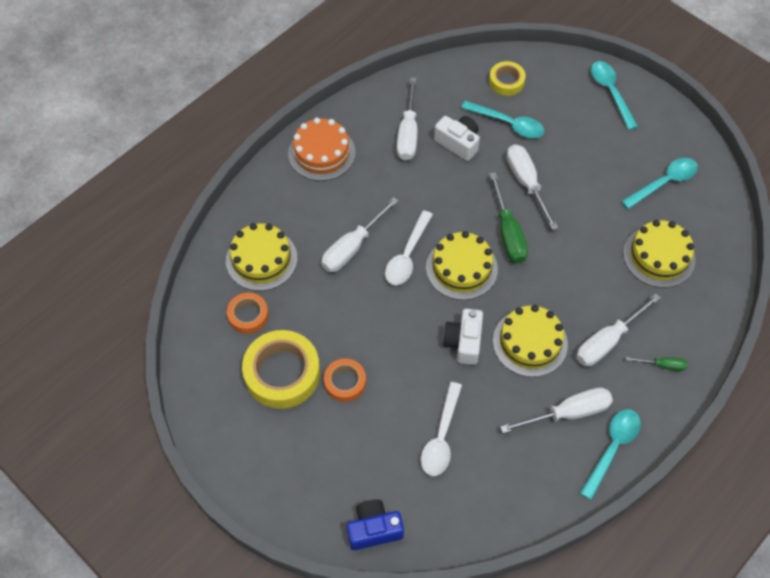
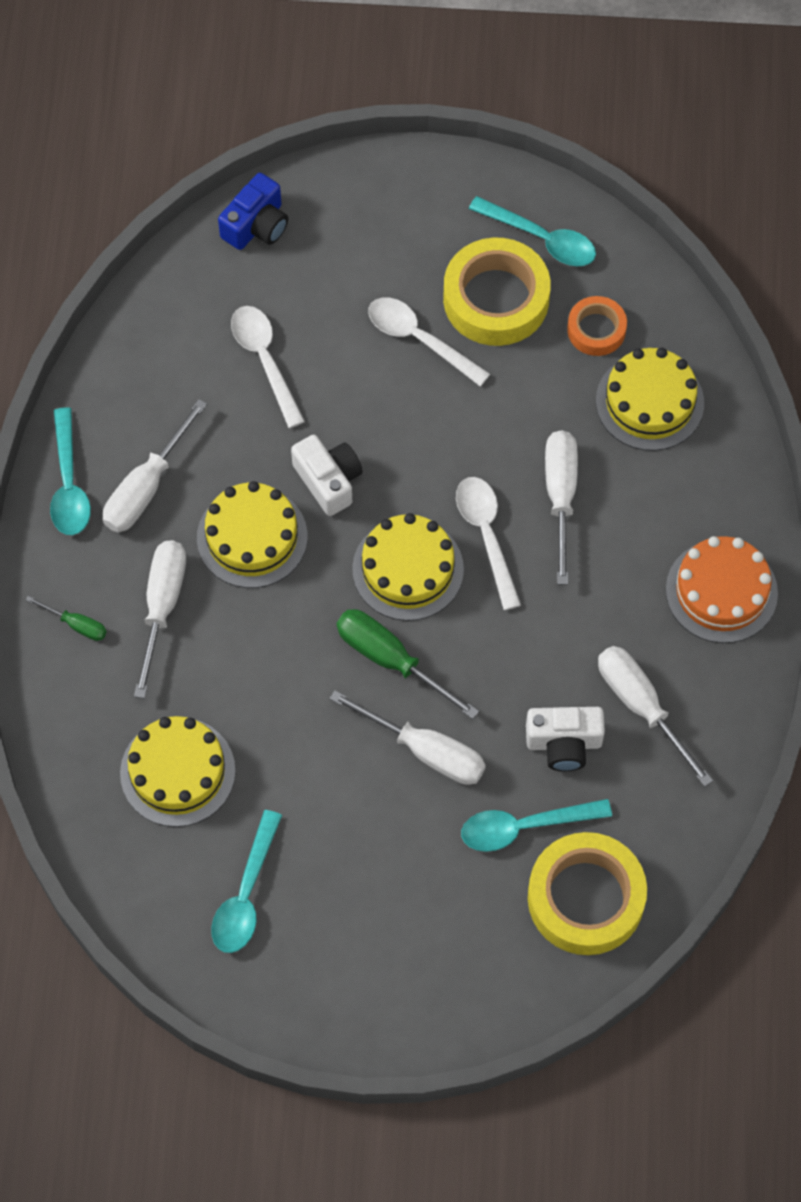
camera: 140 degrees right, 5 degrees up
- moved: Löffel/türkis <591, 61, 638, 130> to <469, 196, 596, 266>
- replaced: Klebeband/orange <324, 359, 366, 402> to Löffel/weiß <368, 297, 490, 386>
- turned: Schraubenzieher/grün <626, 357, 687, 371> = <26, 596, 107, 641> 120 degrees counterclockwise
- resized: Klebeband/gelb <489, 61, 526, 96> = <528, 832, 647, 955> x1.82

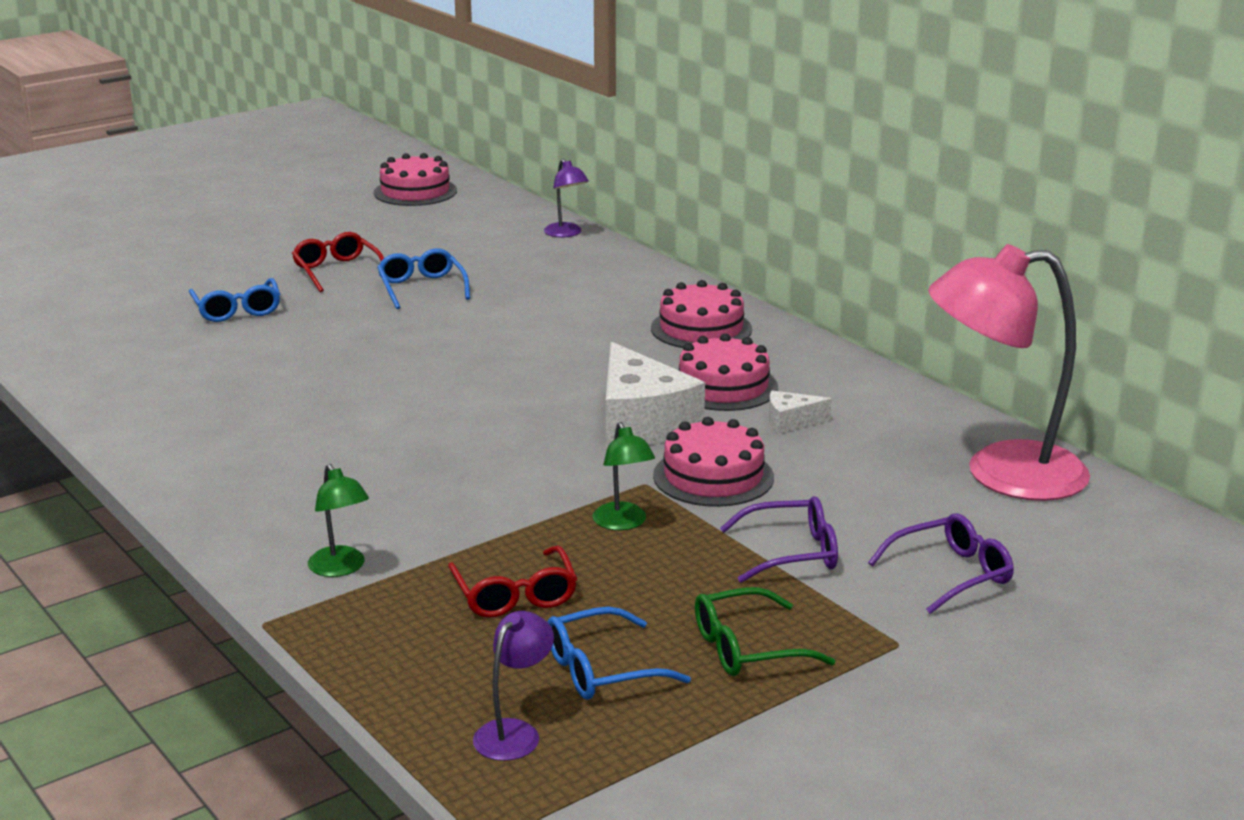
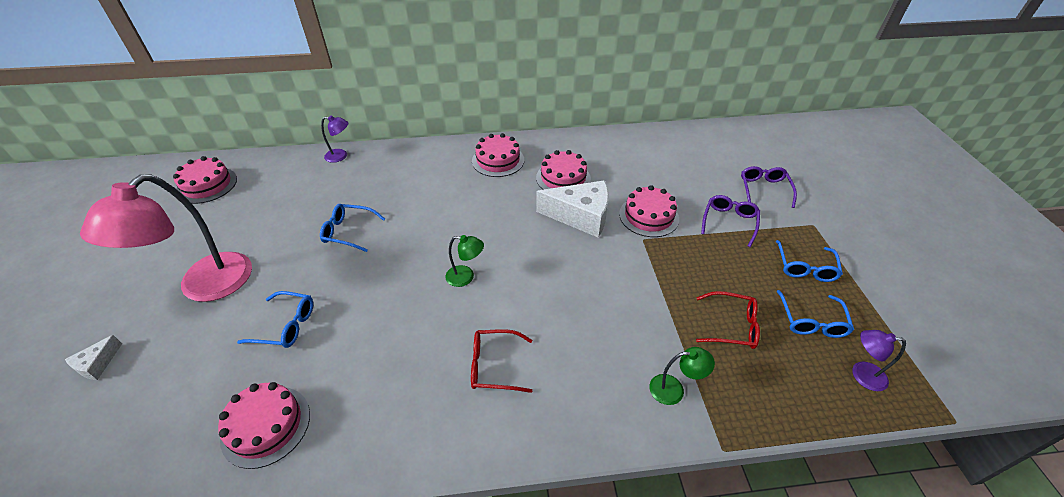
camera: 60 degrees left, 20 degrees up
- added: Kuchen/rosa <218, 382, 310, 469>
- moved: Brille/rot <292, 232, 384, 292> to <471, 329, 532, 393>
- moved: Lampe/grün <592, 422, 655, 530> to <445, 235, 484, 287>
- moved: Käse/weiß <769, 391, 832, 433> to <65, 335, 122, 380>
- moved: Lampe/rosa <928, 244, 1090, 501> to <80, 174, 252, 302>
- recoloured: Brille/grün <695, 587, 835, 676> to Brille/blau <776, 240, 843, 282>
- turned: Lampe/lila <473, 611, 554, 761> = <852, 330, 906, 391> 45 degrees counterclockwise

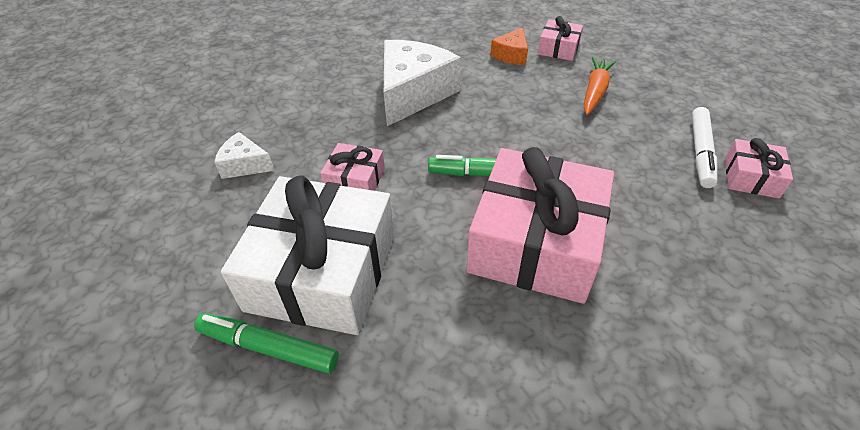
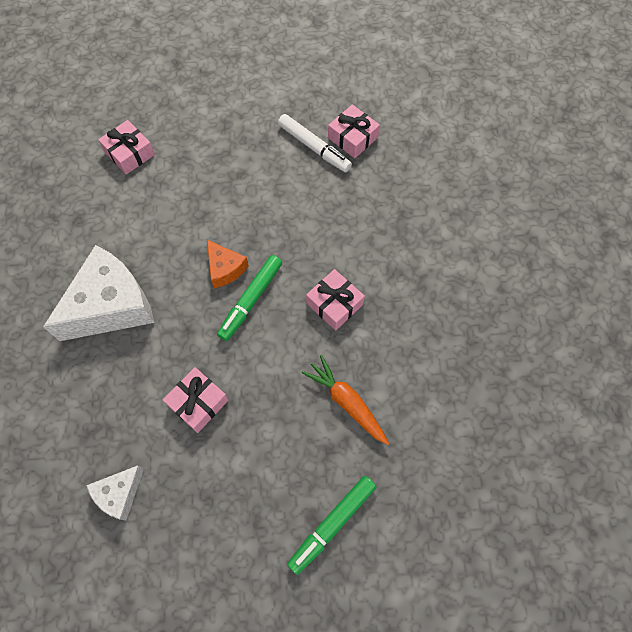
camera: 65 degrees left, 20 degrees up
- removed: Geschenk/weiß <221, 175, 394, 335>
- moved: Käse/orange <490, 27, 528, 65> to <207, 240, 249, 288>
- moved: Karotte/orange <584, 57, 616, 115> to <302, 355, 389, 445>
- turned: Käse/weiß <384, 40, 461, 126> = <43, 245, 154, 341> 90 degrees clockwise
- resized: Geschenk/rosa <466, 147, 614, 304> = <306, 269, 365, 331> x0.46

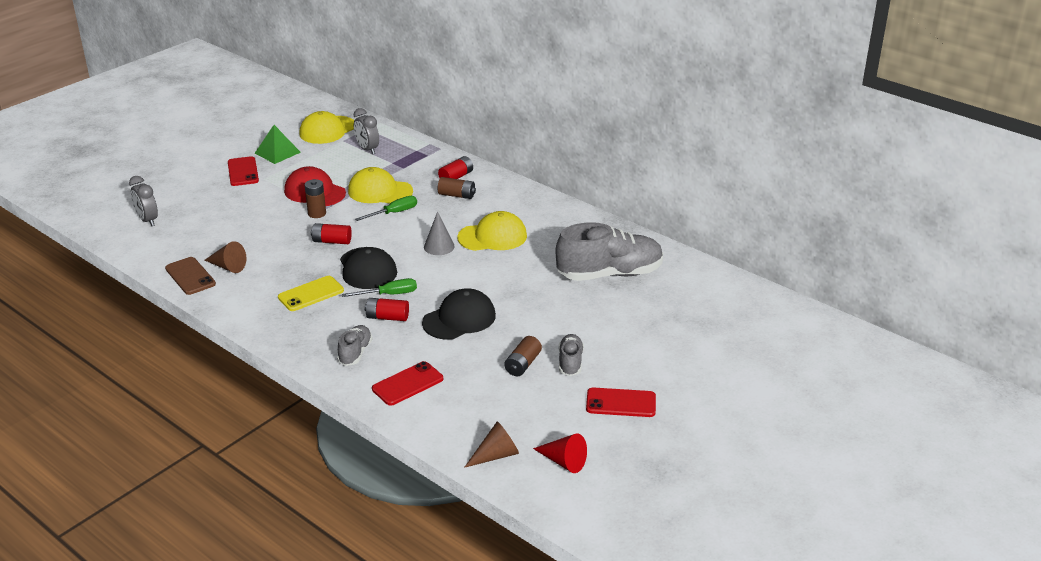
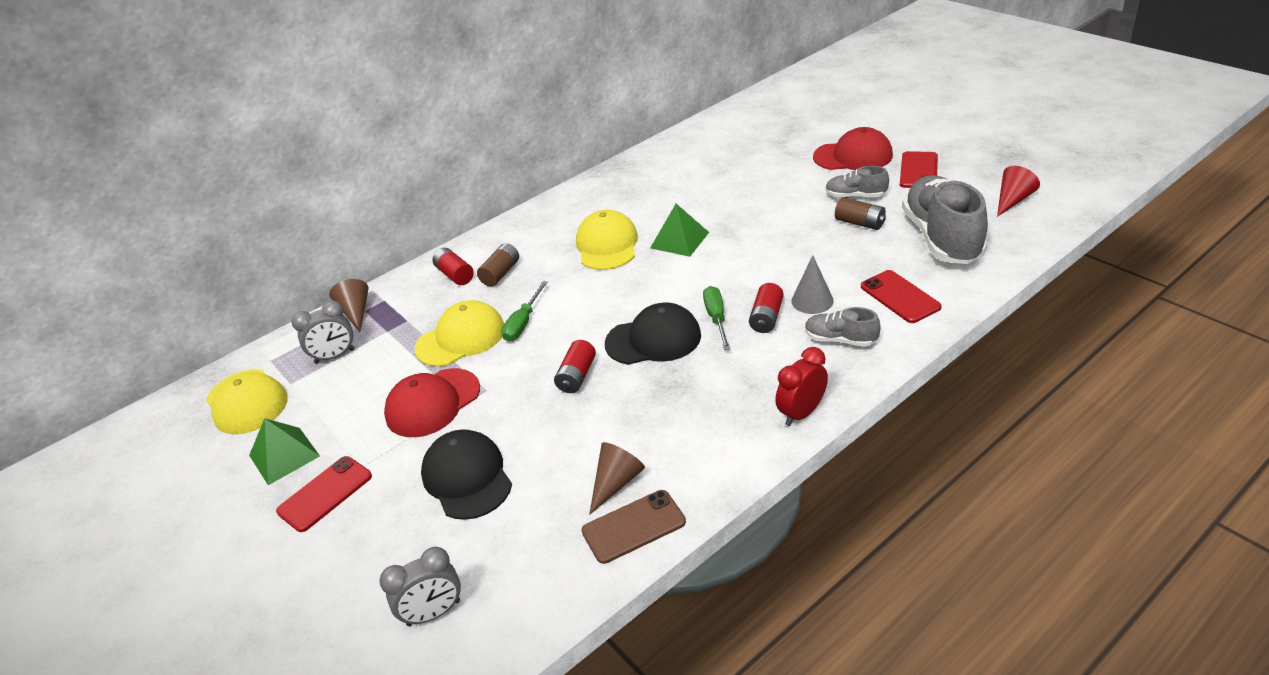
camera: 75 degrees left, 5 degrees up
- removed: Handy/gelb <278, 276, 344, 311>
- removed: Batterie/braun <305, 179, 326, 218>
- added: Pyramide/grün <650, 204, 709, 257>
- added: Wecker/rot <775, 347, 828, 426>
- added: Kappe/rot <813, 127, 893, 170>
- moved: Kappe/schwarz <422, 288, 496, 340> to <421, 429, 512, 520>
- moved: Kegel/grau <424, 211, 455, 255> to <792, 255, 834, 314>
- moved: Kegel/braun <464, 421, 519, 468> to <329, 279, 368, 332>
- moved: Schuh/grau <555, 222, 663, 281> to <902, 175, 988, 264>
- turned: Handy/rot <228, 156, 259, 186> = <276, 456, 372, 532> 45 degrees counterclockwise
- turned: Kappe/gelb <348, 167, 413, 204> = <415, 300, 504, 367> 150 degrees counterclockwise
- turned: Schraubenzieher/grün <356, 196, 417, 221> = <501, 281, 548, 342> 135 degrees counterclockwise

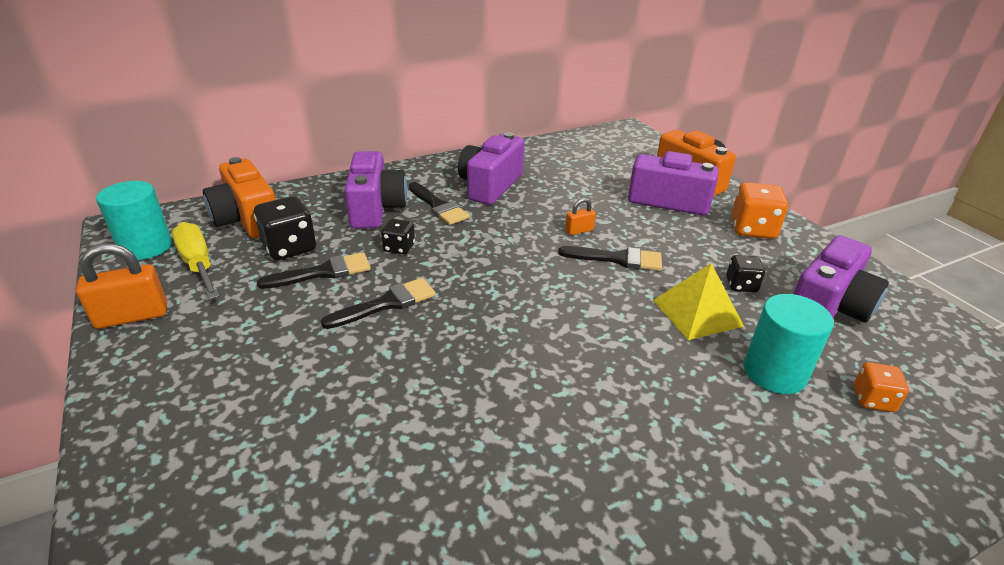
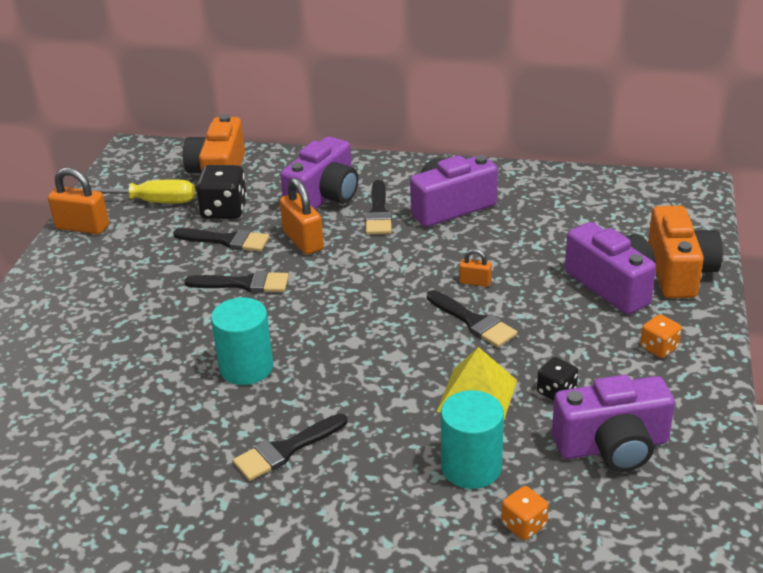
camera: 40 degrees right, 0 degrees up
- added: Pinsel/schwarz <233, 413, 347, 481>
- moved: Vollzylinder/türkis <96, 181, 172, 260> to <211, 297, 273, 385>
- replaced: Spielwürfel/schwarz <381, 219, 415, 255> to Vorhängeschloss/orange <280, 178, 324, 255>
- turned: Schraubenzieher/gelb <172, 222, 219, 300> = <80, 180, 195, 203> 90 degrees clockwise
- resized: Spielwürfel/orange <731, 182, 788, 239> = <640, 314, 682, 358> x0.59

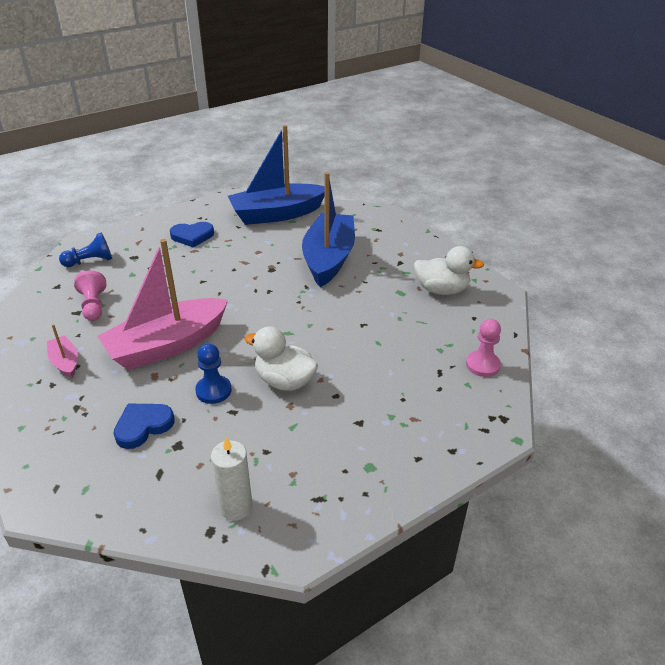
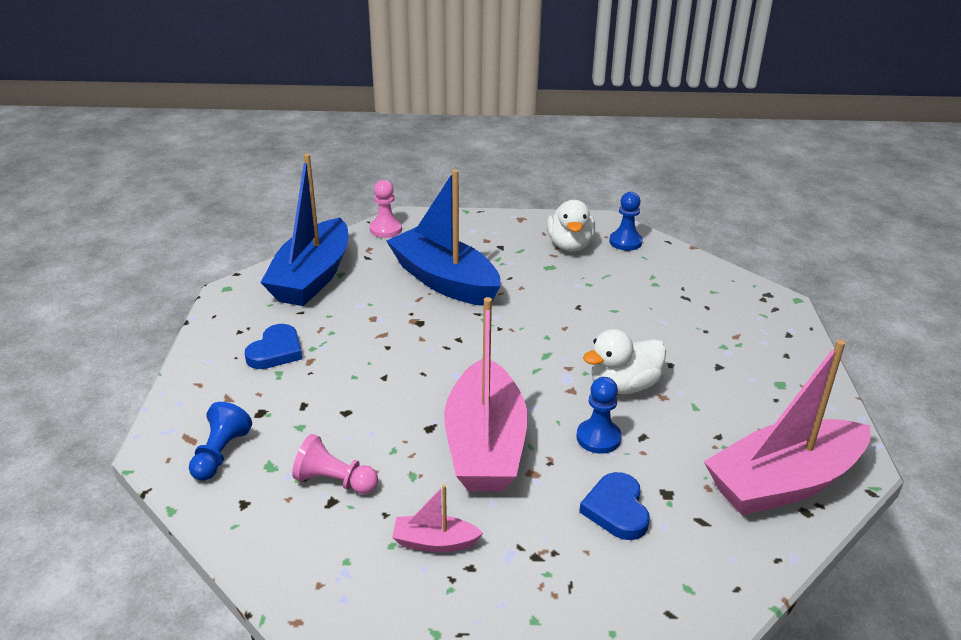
camera: 55 degrees left, 5 degrees down
- added: Bauer/blau <609, 192, 643, 251>
- moved: Bauer/rosa <466, 319, 501, 377> to <370, 180, 402, 238>
- replaced: Kerze/weiß <211, 437, 253, 521> to Boot/rosa <704, 339, 870, 516>
- turned: Ente/weiß <414, 246, 484, 295> = <547, 200, 595, 251> 135 degrees clockwise

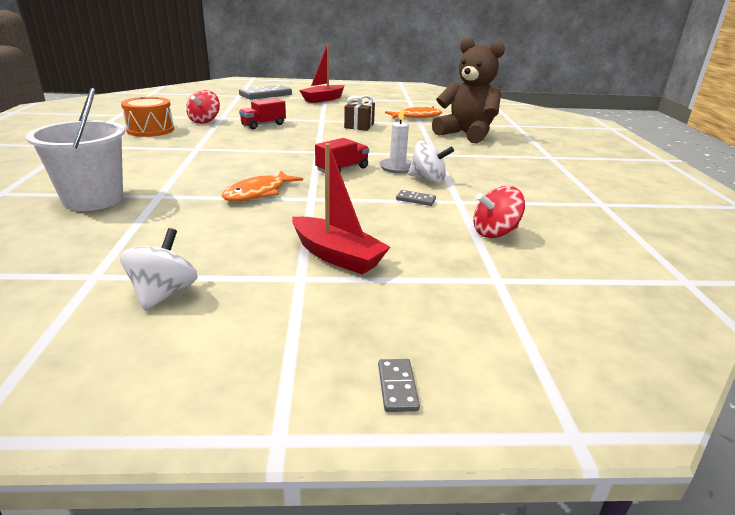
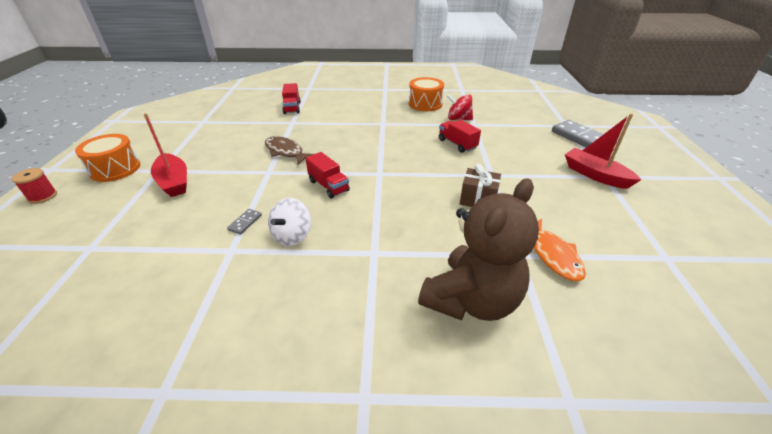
camera: 95 degrees right, 10 degrees up
- removed: Kreisel/weiß <120, 228, 198, 311>
- removed: Kerze/weiß <379, 107, 412, 174>
- removed: Kreisel/rot <473, 186, 525, 238>
- added: Trommel/orange <75, 134, 141, 182>
- replaced: Eimer/weiß <26, 88, 125, 211> to Lastwagen/rot <282, 83, 301, 114>
- replaced: Dominostein/grau <378, 359, 420, 412> to Garnrolle/rot <12, 168, 57, 204>
- recoloured: Fisch/orange <222, 171, 303, 201> to Fisch/braun <265, 136, 314, 165>
- turned: Boot/rot <292, 143, 390, 275> = <144, 113, 187, 197> 75 degrees counterclockwise

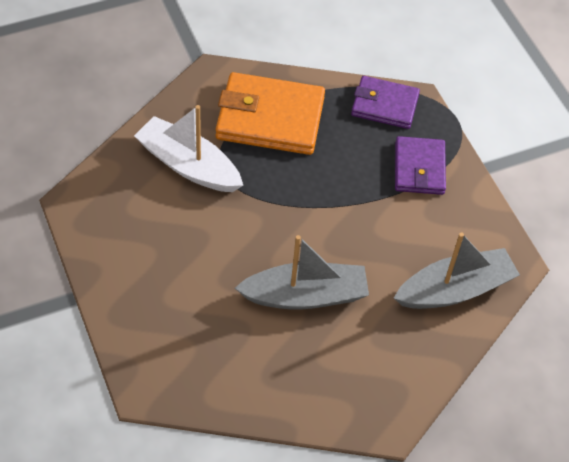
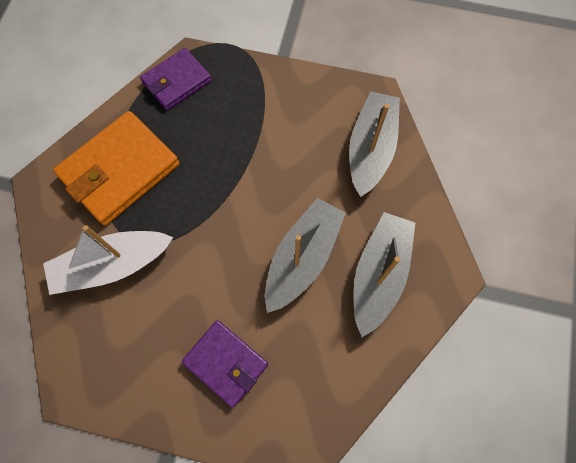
camera: 50 degrees left, 15 degrees up
- added: Boot/grau <354, 212, 415, 337>
- moved: Geldbörse/lila <395, 136, 446, 195> to <182, 320, 268, 408>

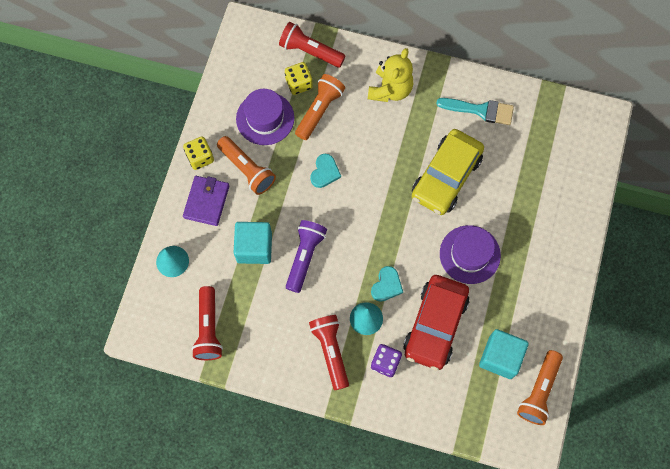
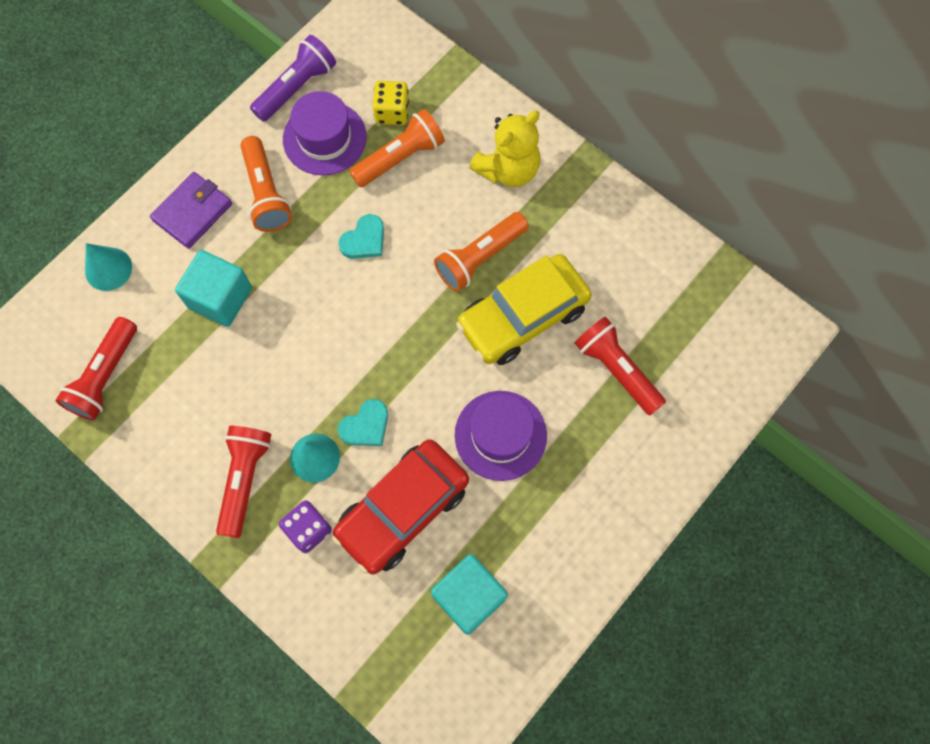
camera: 25 degrees right, 0 degrees up
- removed: Spielwürfel/gelb <183, 136, 214, 170>
- removed: Pinsel/türkis <436, 98, 514, 125>
- moved: Taschenlampe/rot <279, 22, 345, 68> to <575, 317, 666, 415>
- moved: Taschenlampe/lila <286, 220, 327, 293> to <250, 35, 336, 122>
- moved: Taschenlampe/orange <517, 350, 563, 425> to <434, 212, 529, 291>

